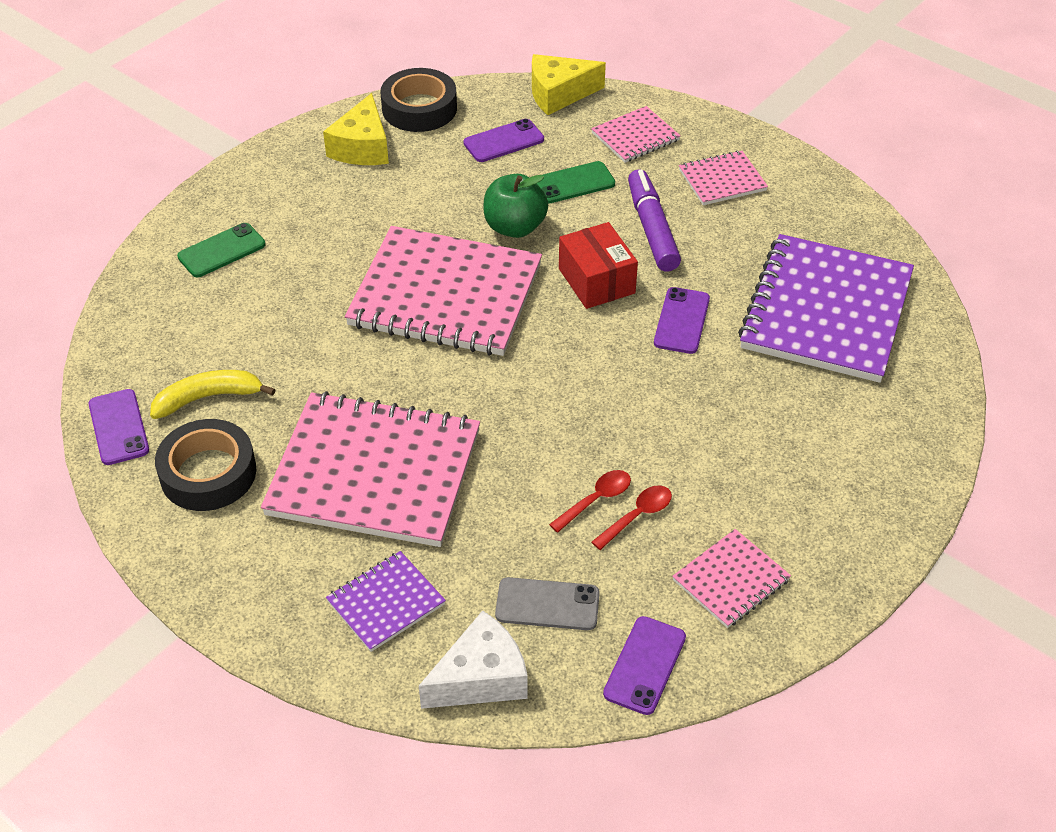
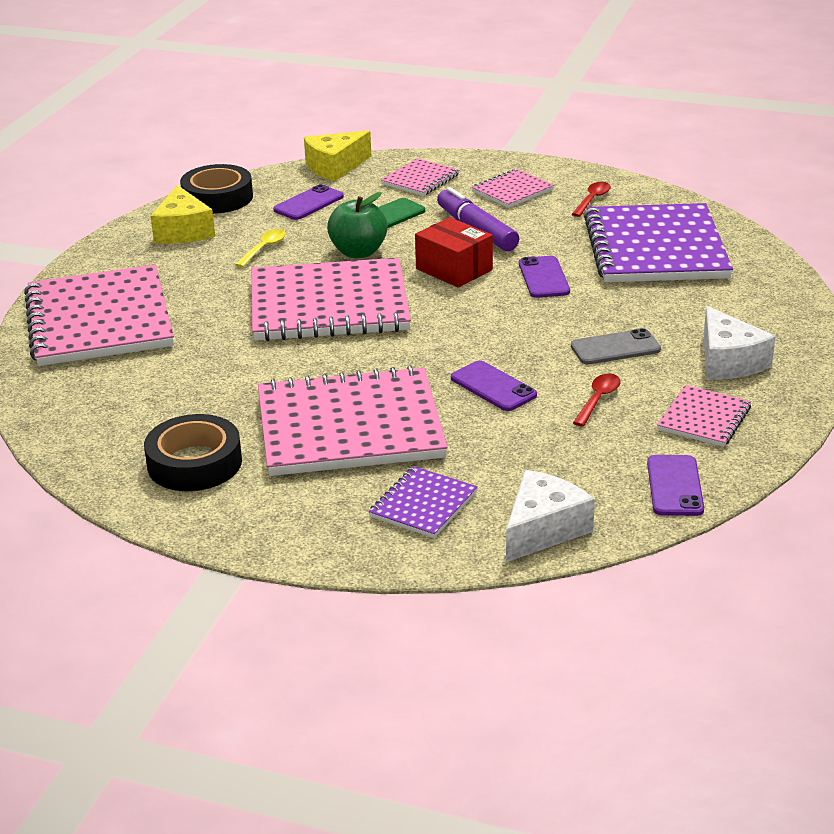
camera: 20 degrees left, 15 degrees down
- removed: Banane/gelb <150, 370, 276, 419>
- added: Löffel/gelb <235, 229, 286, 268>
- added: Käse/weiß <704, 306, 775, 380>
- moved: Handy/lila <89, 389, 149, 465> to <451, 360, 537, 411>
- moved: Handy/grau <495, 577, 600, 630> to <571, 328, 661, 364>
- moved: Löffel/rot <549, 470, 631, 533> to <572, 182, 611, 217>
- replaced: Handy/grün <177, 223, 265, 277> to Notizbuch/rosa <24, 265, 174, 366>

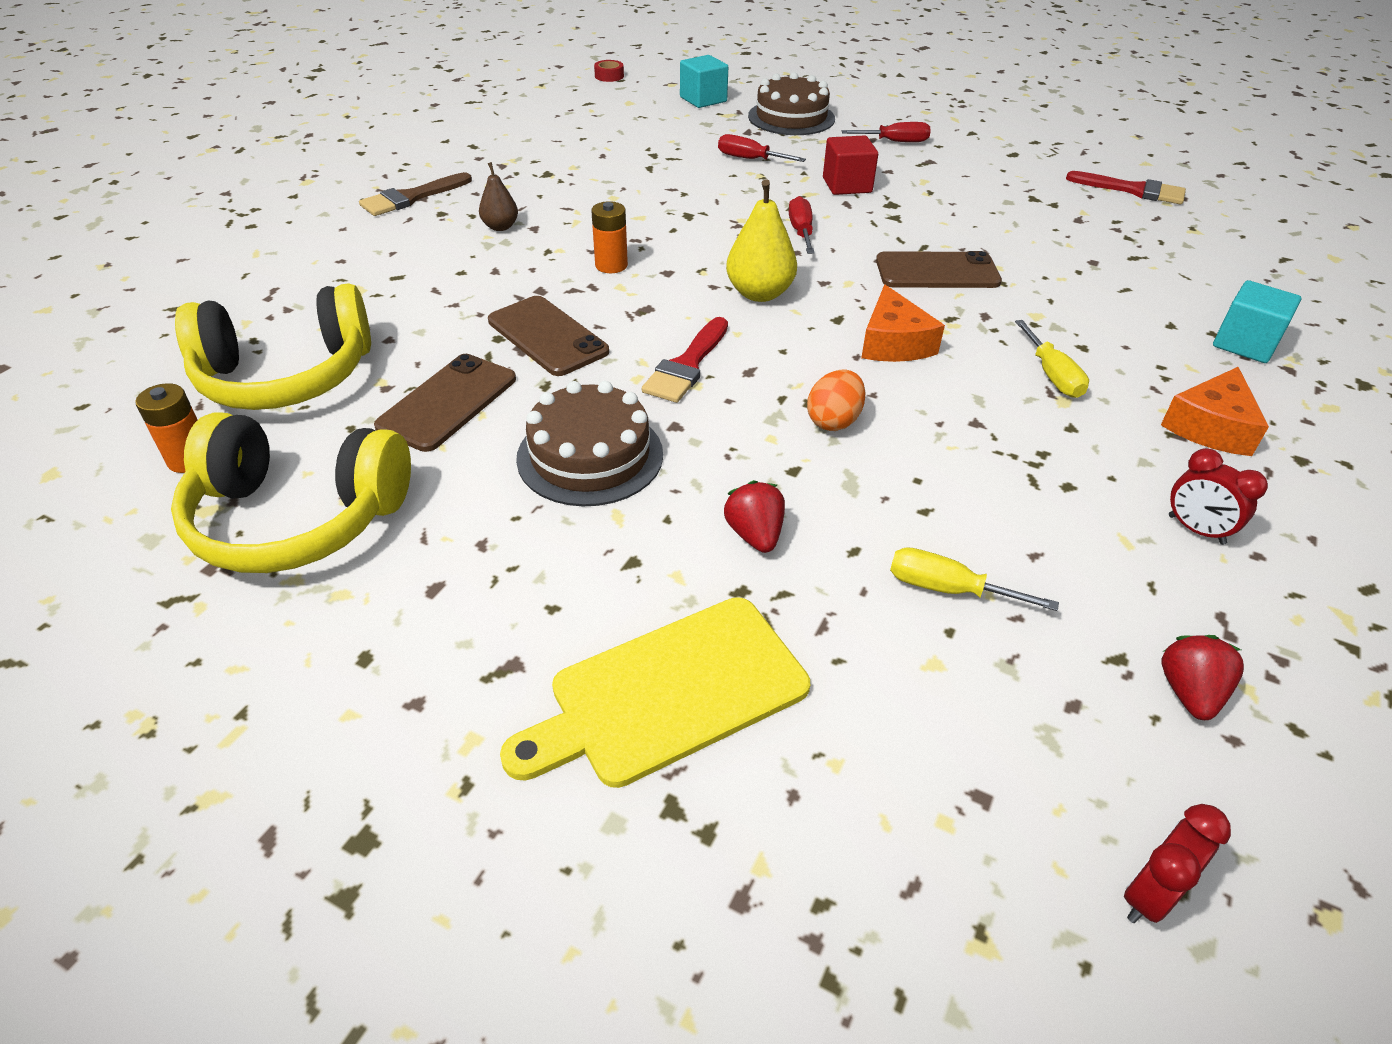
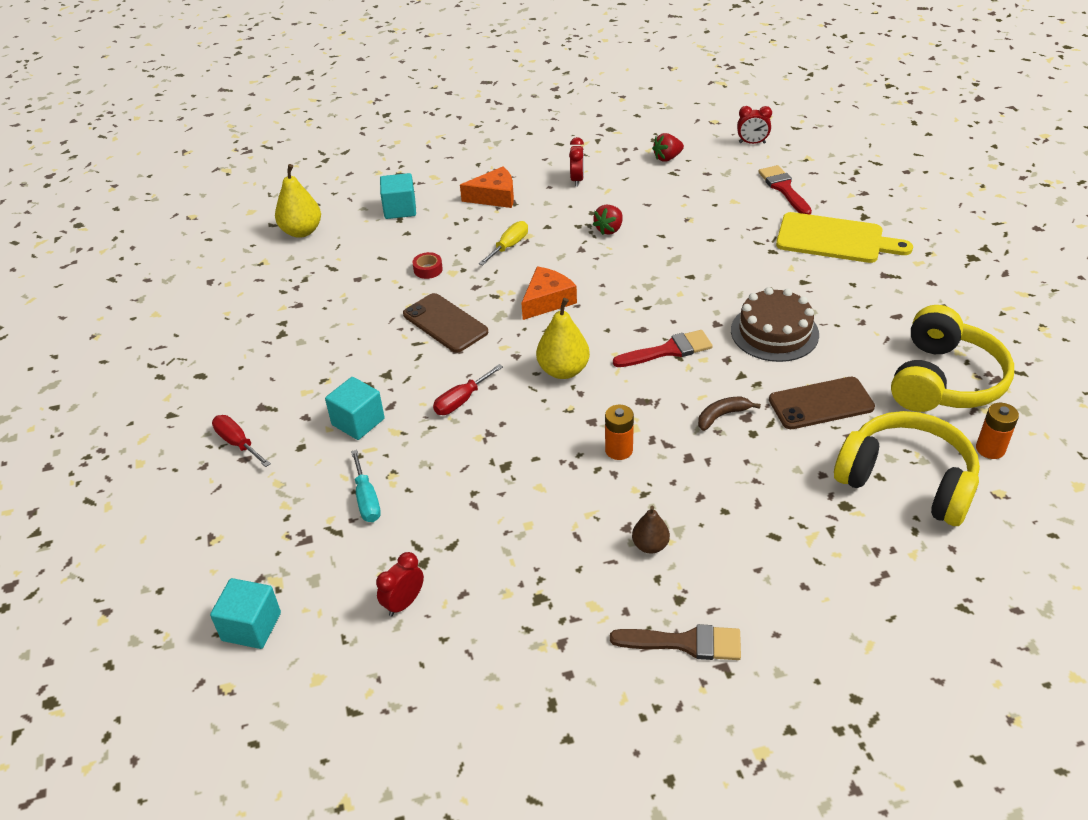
camera: 130 degrees left, 0 degrees up
- removed: Kuchen/braun <748, 72, 835, 135>
- removed: Ei/orange <807, 369, 866, 431>
- removed: Schraubenzieher/gelb <890, 547, 1059, 611>
- added: Birne/gelb <275, 164, 321, 238>
- added: Wecker/rot <376, 552, 424, 617>
- moved: Klebeband/rot <594, 60, 624, 82> to <413, 252, 443, 279>
- moved: Erdbeere/rot <724, 480, 785, 553> to <593, 205, 623, 235>
- moved: Pinsel/rot <1066, 171, 1186, 204> to <758, 165, 812, 215>
- replaced: Handy/braun <488, 296, 609, 376> to Banane/braun <698, 396, 761, 431>
- recoloured: Schraubenzieher/rot <718, 134, 806, 162> to Schraubenzieher/türkis <351, 450, 381, 522>
- recoloured: Kubus/rot <823, 135, 878, 195> to Kubus/türkis <325, 377, 385, 440>
- turned: Kopfhörer/gelb <171, 412, 411, 573> = <891, 305, 1014, 412> 60 degrees clockwise

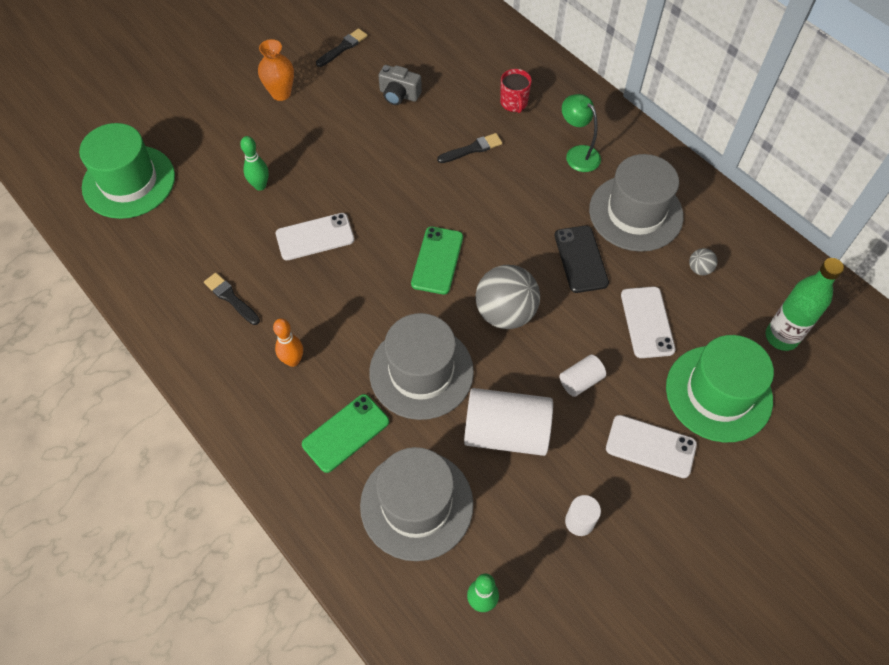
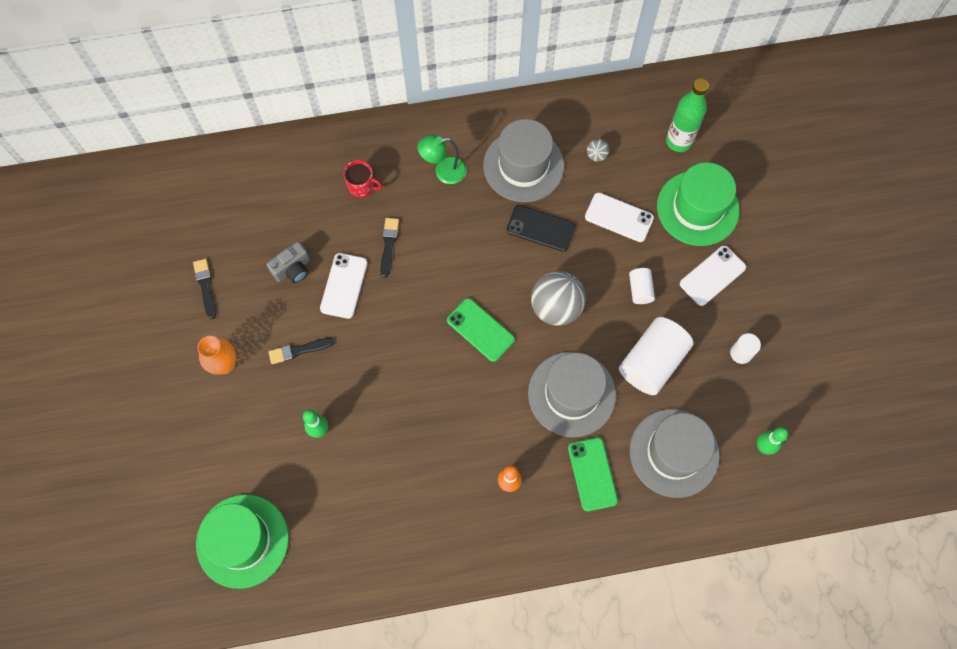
camera: 60 degrees left, 10 degrees up
- moved: Pinsel/schwarz <204, 273, 260, 325> to <268, 338, 335, 364>
- moved: Handy/weiß <276, 213, 354, 260> to <320, 253, 368, 319>

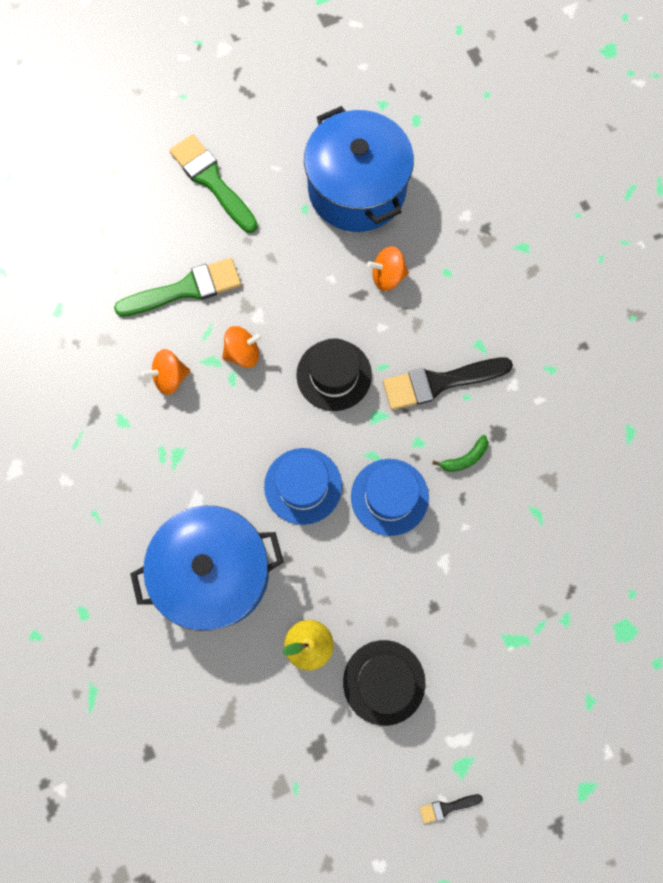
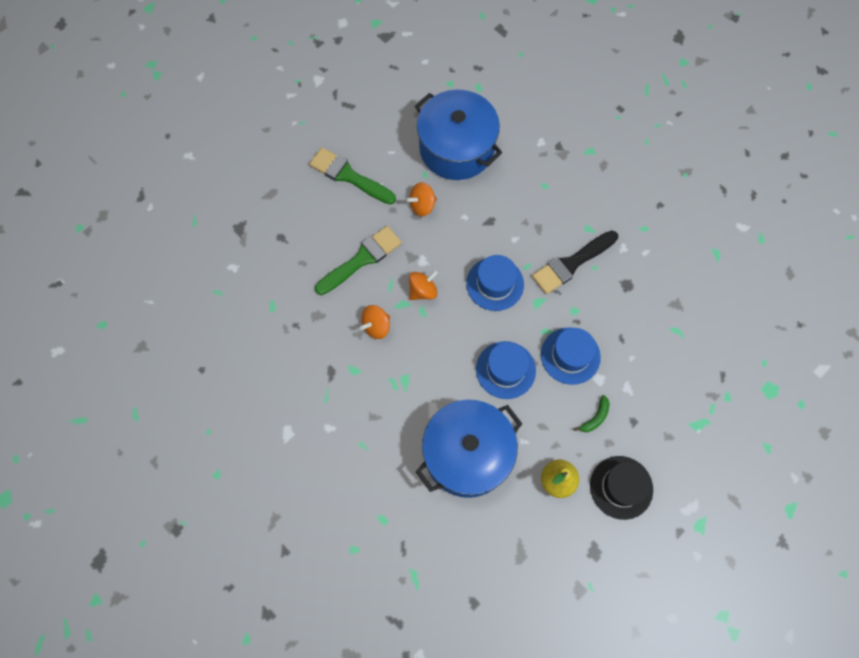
camera: 20 degrees left, 5 degrees down
- removed: Pinsel/schwarz <419, 794, 483, 824>
- moved: Kreisel/orange <367, 246, 409, 291> to <406, 182, 437, 217>
- moved: Banane/grün <432, 435, 488, 472> to <574, 395, 610, 432>
- recoloured: Hut/schwarz <296, 338, 372, 411> to Hut/blau <466, 255, 524, 311>

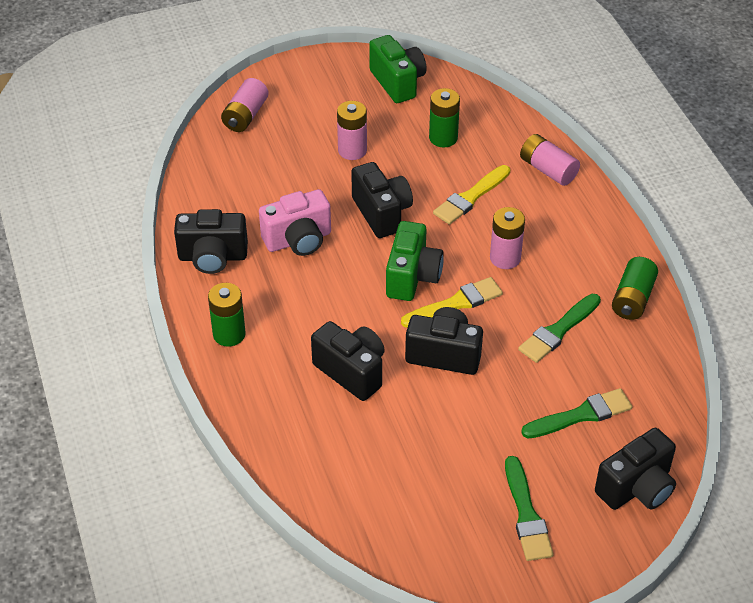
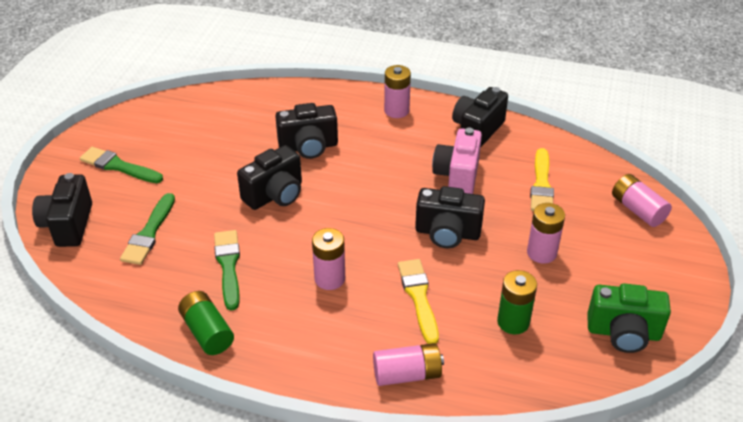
camera: 125 degrees right, 5 degrees down
- removed: Kamera/grün <386, 221, 444, 301>
- moved: Pinsel/gelb <401, 277, 503, 328> to <530, 148, 554, 211>
- recoloured: Batterie/grün <208, 283, 246, 347> to Batterie/rosa <384, 65, 411, 118>

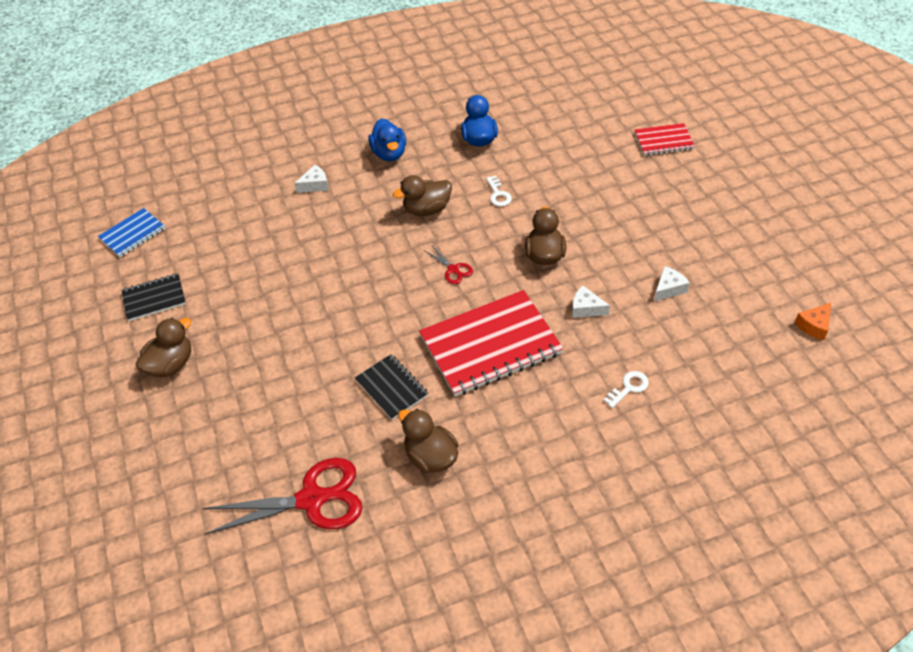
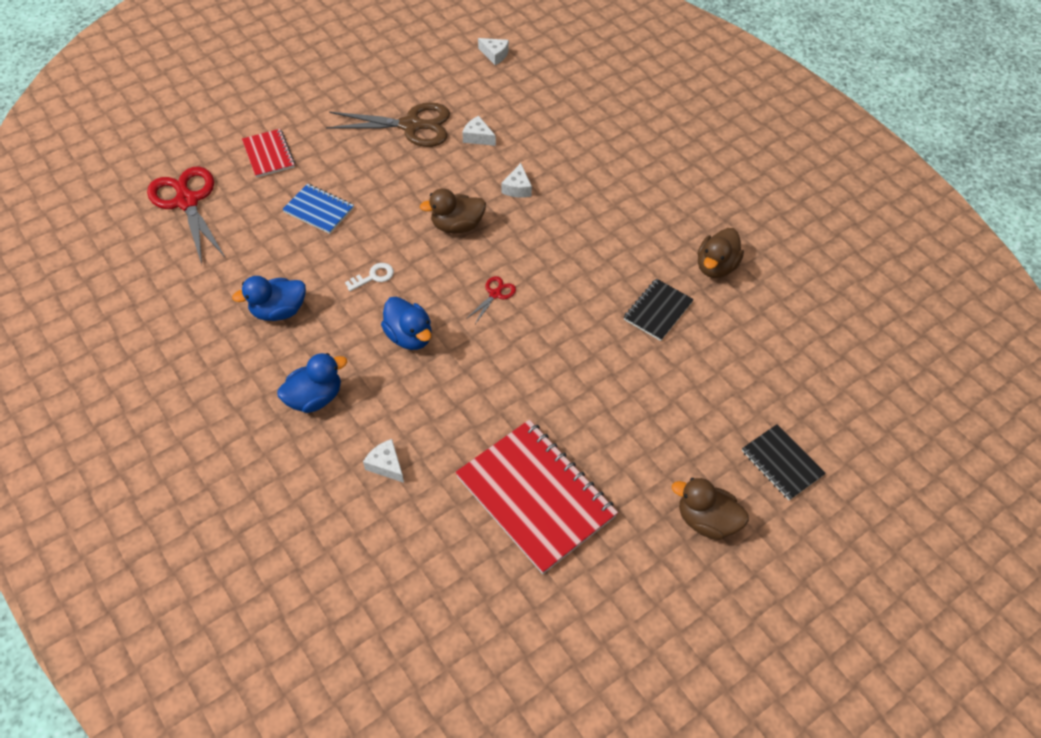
camera: 110 degrees left, 5 degrees up
- removed: Schlüssel/weiß <603, 371, 649, 408>
- added: Schere/braun <326, 102, 450, 147>
- moved: Notizbuch/blau <98, 208, 166, 257> to <282, 184, 354, 234>
- moved: Notizbuch/schwarz <121, 273, 186, 321> to <742, 424, 826, 500>
- moved: Schere/rot <202, 458, 362, 535> to <147, 167, 225, 264>
- moved: Notizbuch/rot <419, 290, 563, 396> to <455, 420, 618, 574>
- recoloured: Ente/braun <393, 175, 452, 216> to Ente/blau <381, 297, 432, 350>
- recoloured: Käse/orange <795, 303, 831, 340> to Käse/weiß <478, 38, 509, 65>

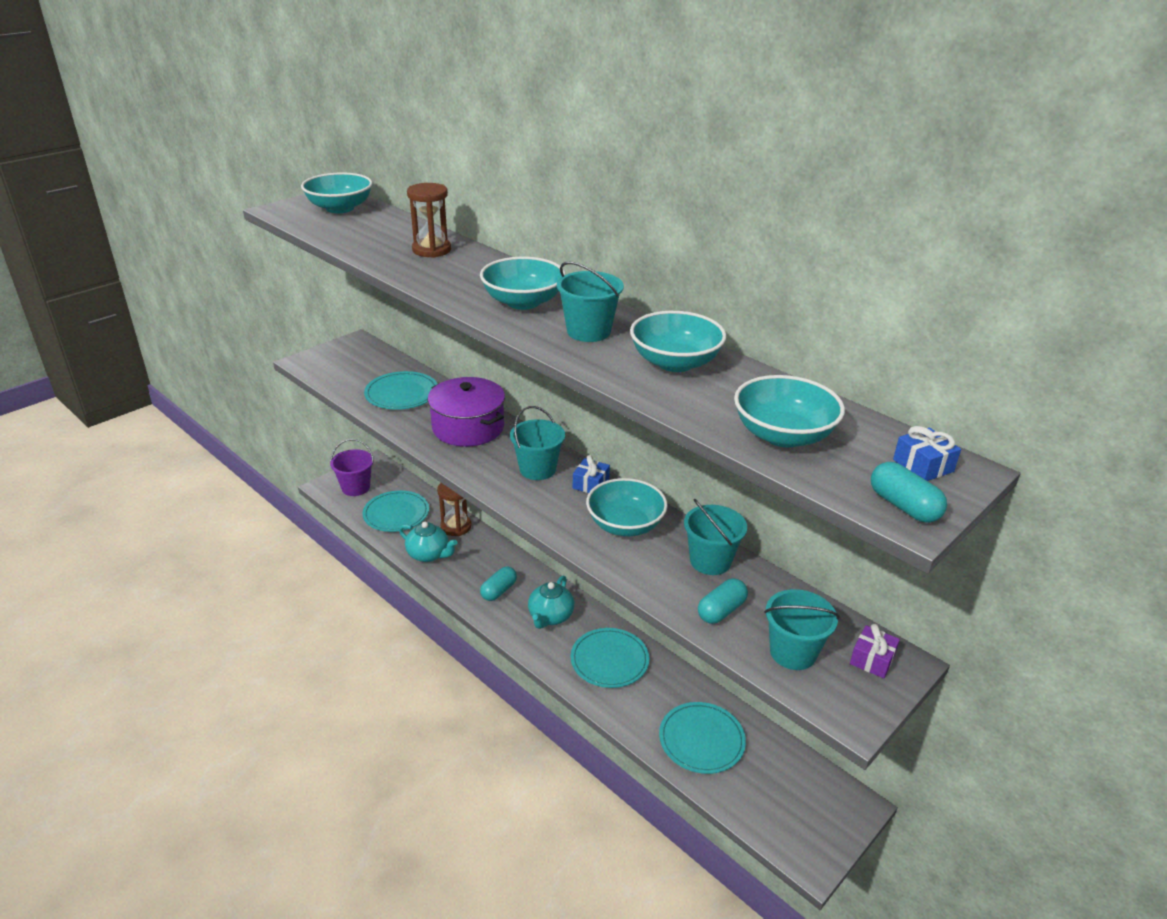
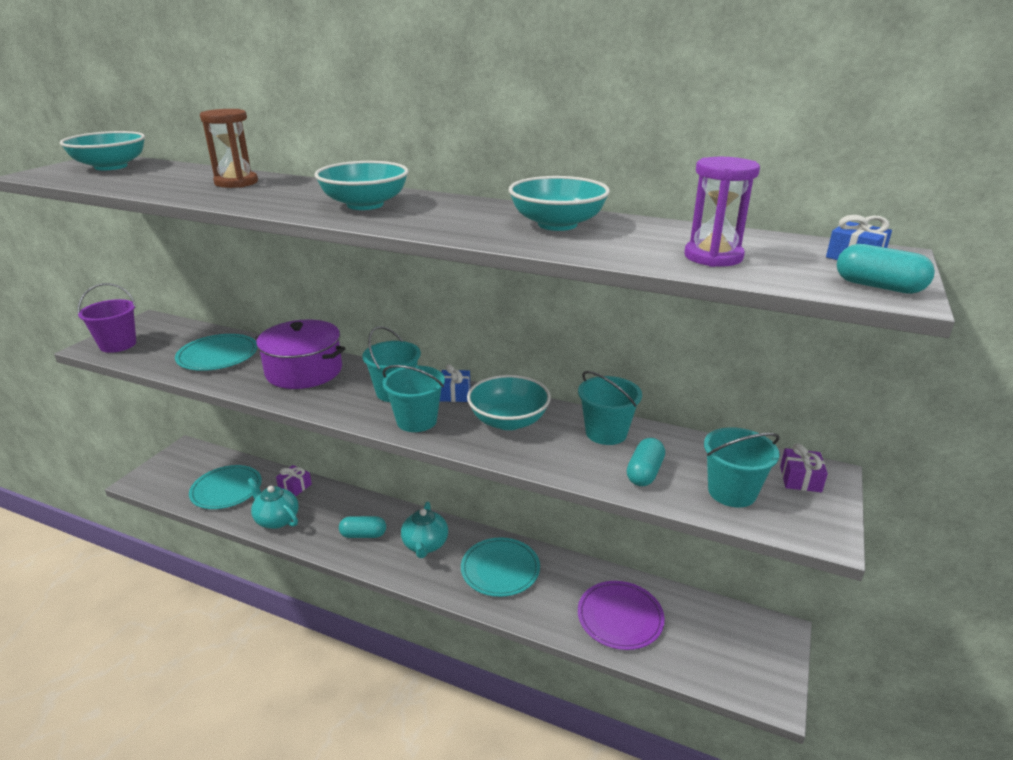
camera: 20 degrees left, 5 degrees down
- moved: Eimer/lila <330, 439, 374, 496> to <78, 283, 136, 353>
- moved: Eimer/türkis <557, 262, 624, 342> to <383, 365, 445, 432>
- replaced: Sanduhr/braun <437, 483, 472, 536> to Geschenk/lila <276, 465, 312, 496>
- replaced: Schüssel/türkis <734, 375, 845, 447> to Sanduhr/lila <684, 157, 760, 267>
- recoloured: Teller/türkis <659, 702, 746, 774> to Teller/lila <578, 581, 665, 650>
- turned: Teekanne/türkis <399, 522, 457, 562> = <247, 478, 299, 529> 150 degrees counterclockwise
- turned: Kapsel/türkis <480, 566, 517, 601> = <339, 516, 386, 538> 75 degrees clockwise

